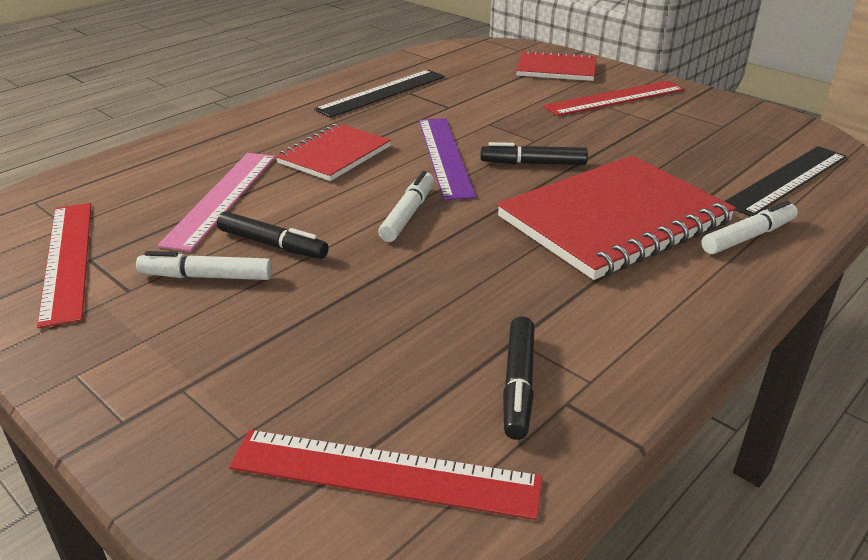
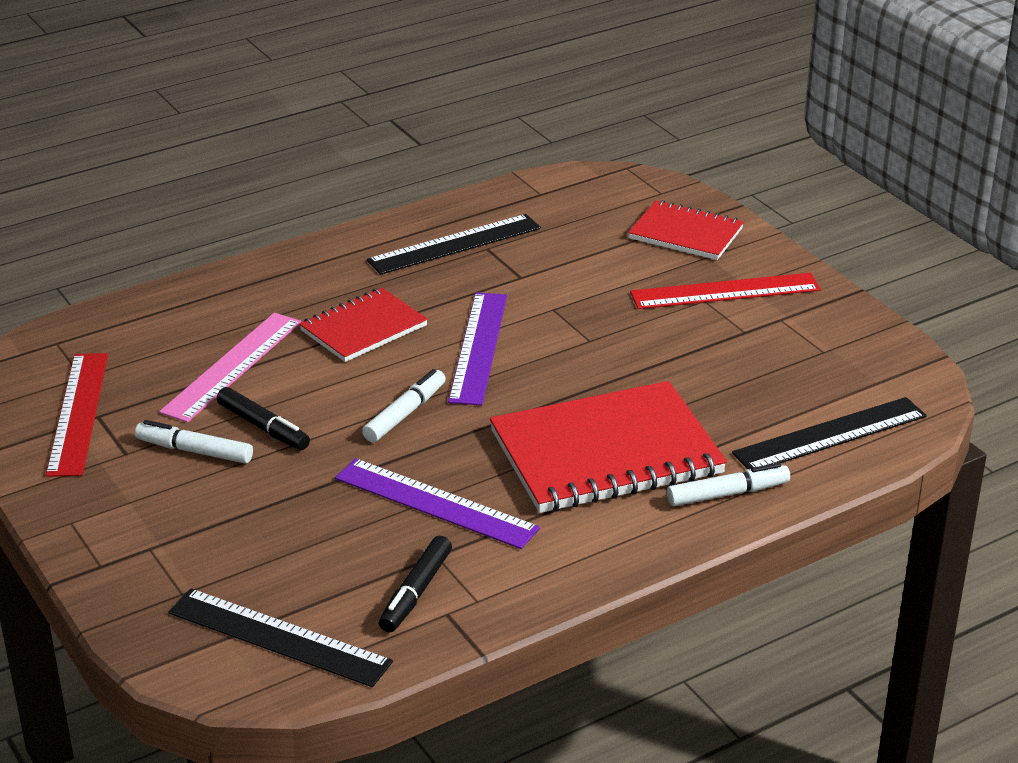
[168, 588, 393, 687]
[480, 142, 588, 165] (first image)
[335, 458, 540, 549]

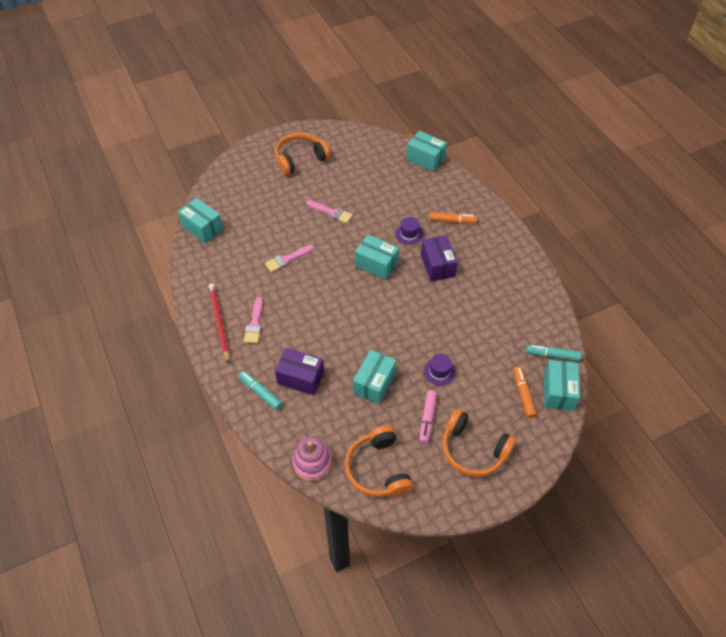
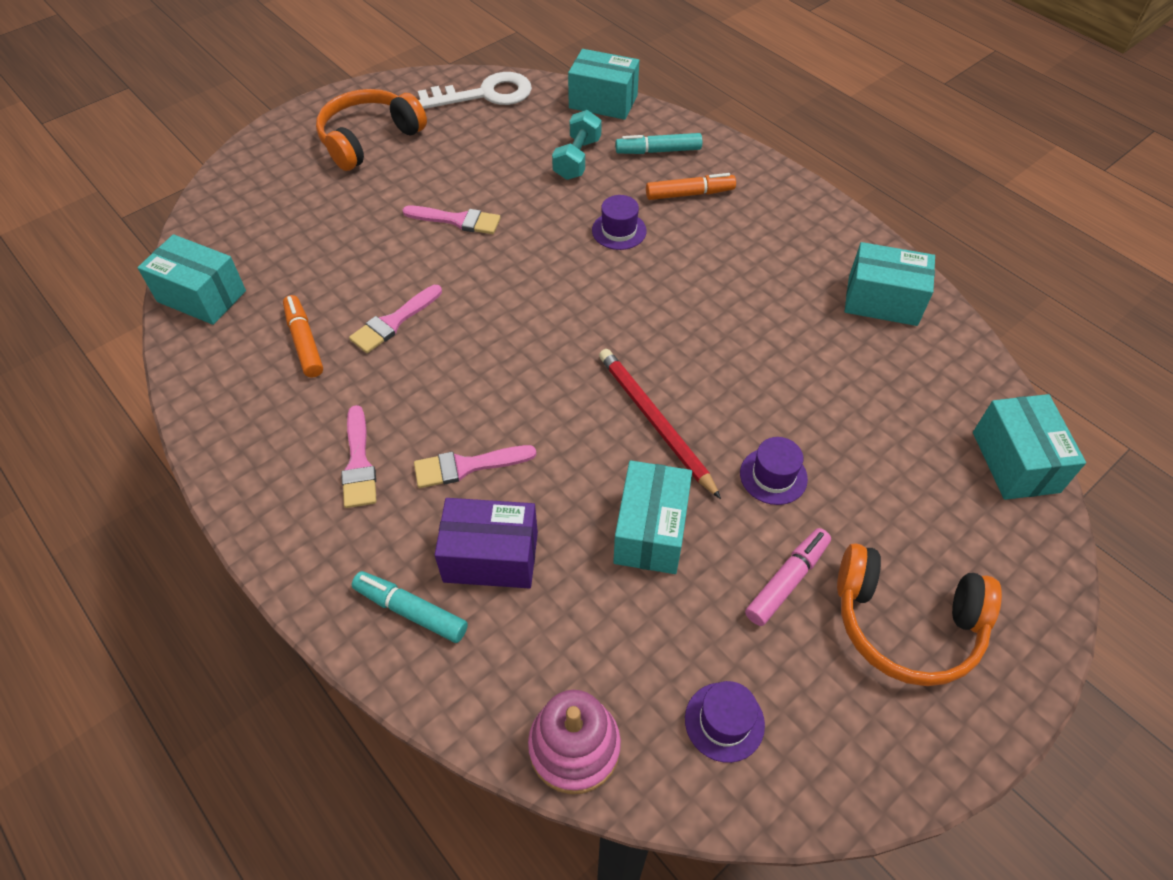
[599, 349, 721, 499]
[685, 681, 765, 763]
[845, 242, 935, 326]
[745, 528, 831, 626]
[421, 235, 458, 282] (first image)
[283, 295, 323, 378]
[615, 133, 702, 154]
[414, 445, 537, 488]
[418, 72, 532, 109]
[552, 110, 602, 180]

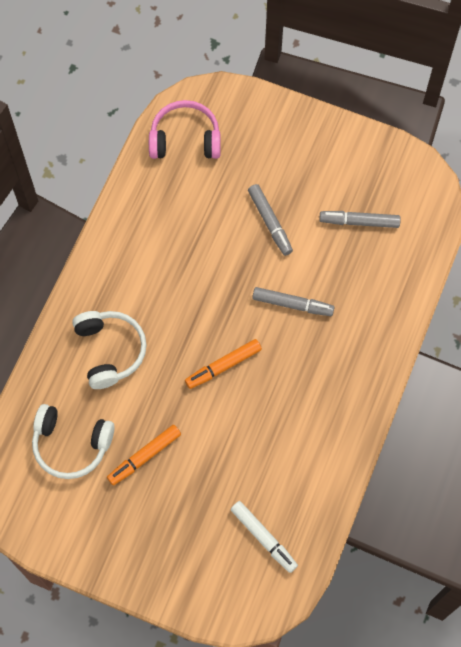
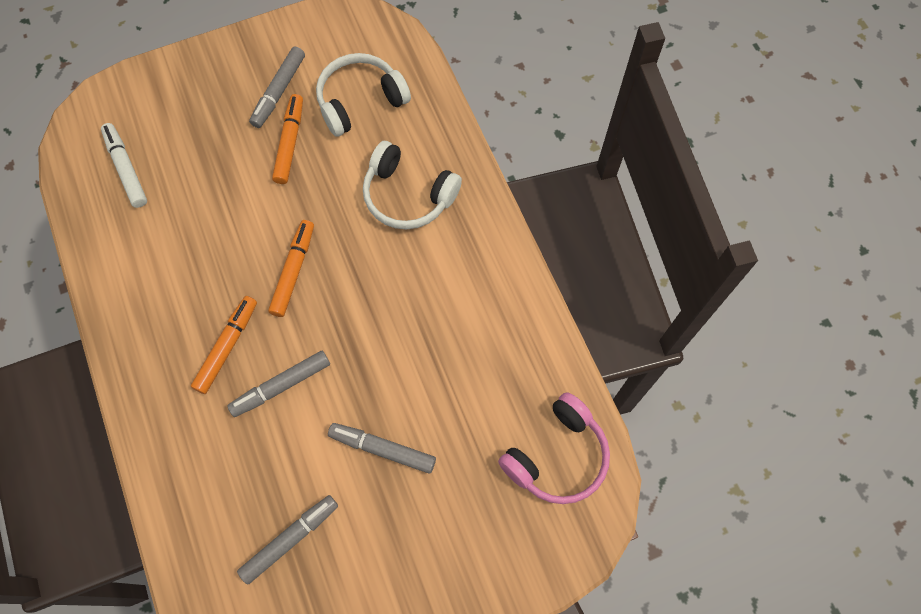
[101, 123, 147, 208]
[191, 296, 257, 394]
[249, 46, 305, 128]

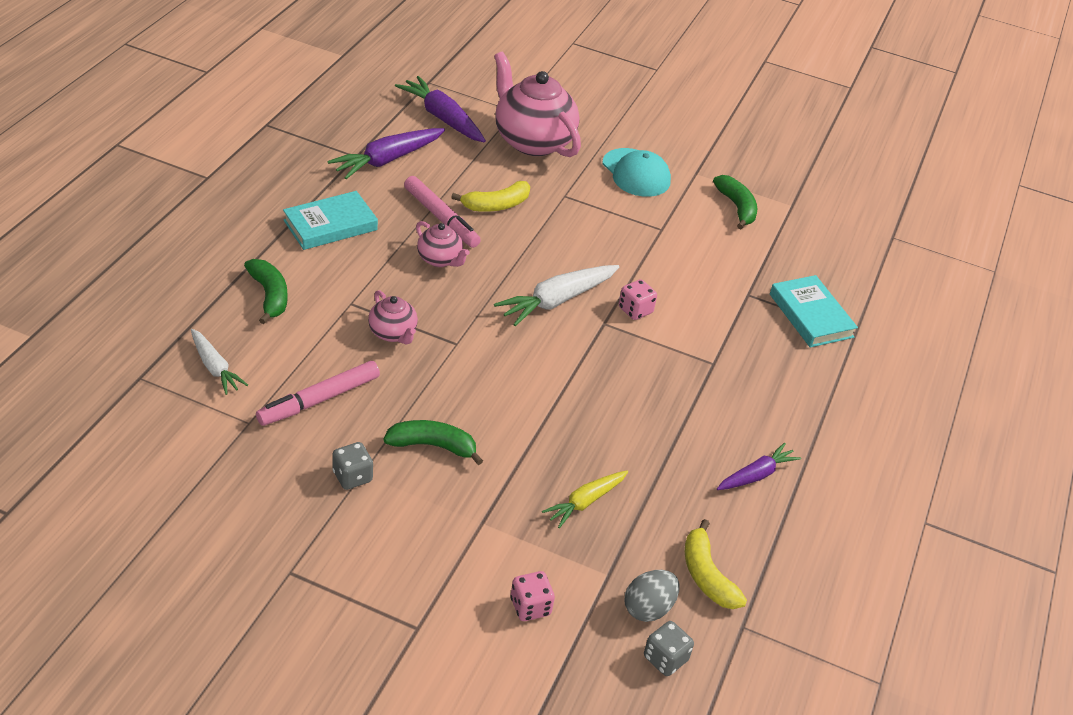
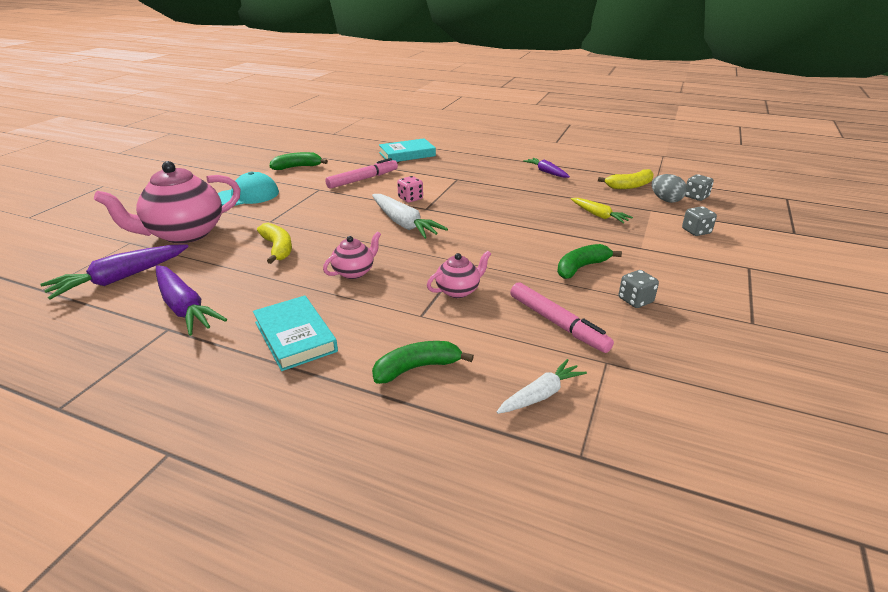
[557, 244, 622, 279]
[325, 158, 398, 189]
[682, 206, 717, 236]

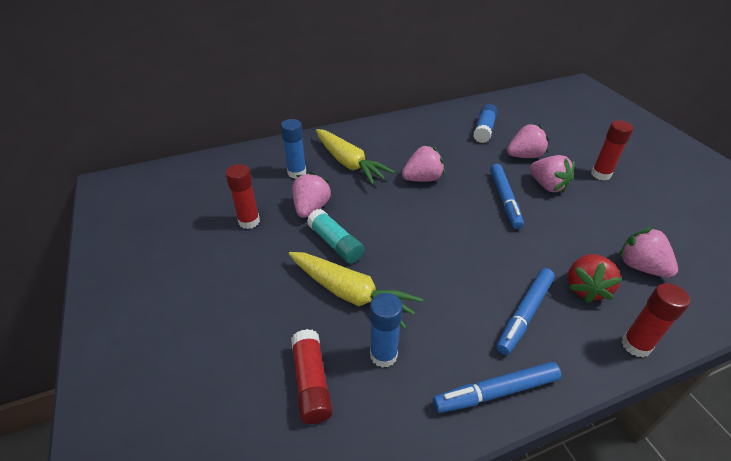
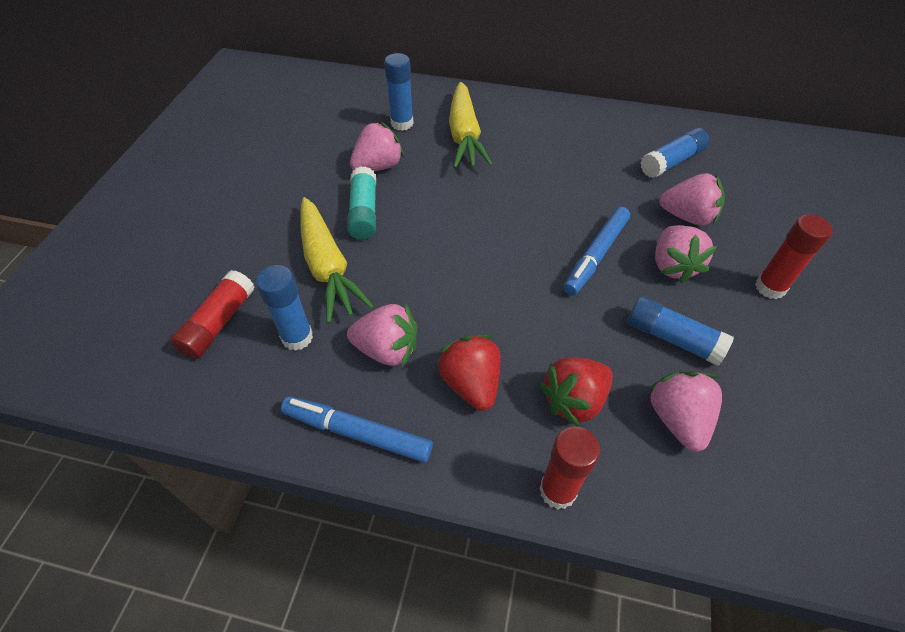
[225, 164, 260, 229] (first image)
[347, 304, 417, 367]
[437, 335, 500, 411]
[627, 296, 734, 366]

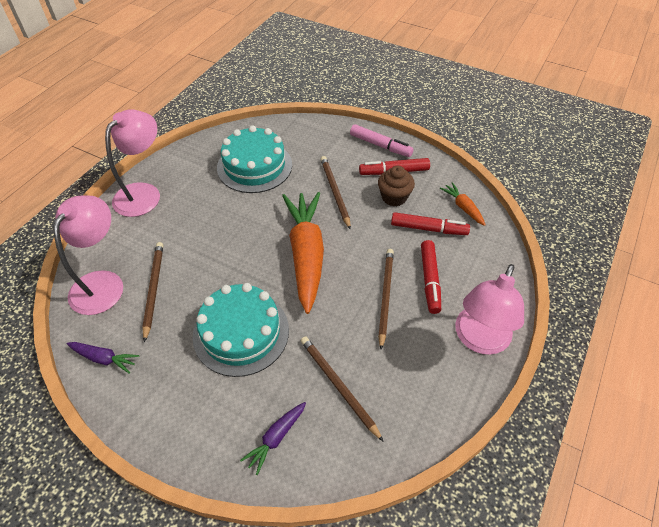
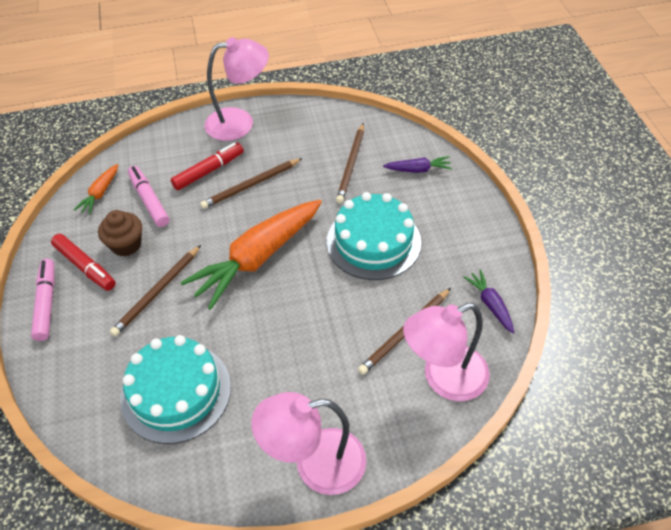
[128, 166, 169, 227]

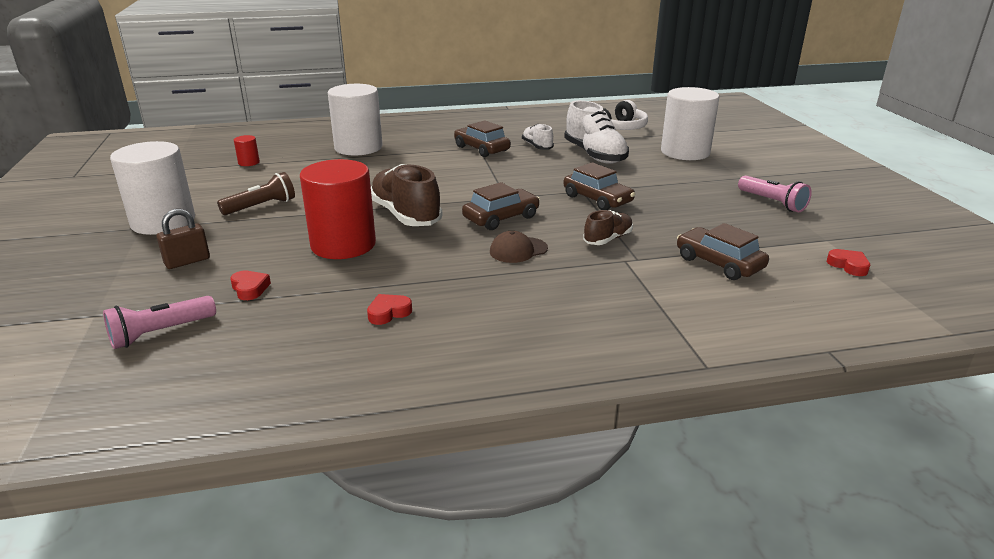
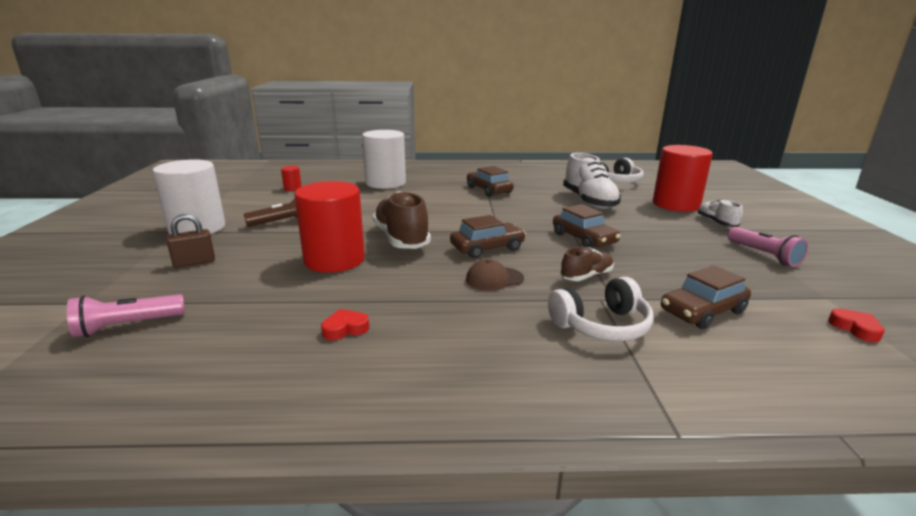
[230, 271, 271, 300] (first image)
[698, 199, 743, 227]
[653, 145, 713, 212]
[661, 265, 751, 329]
[548, 277, 654, 341]

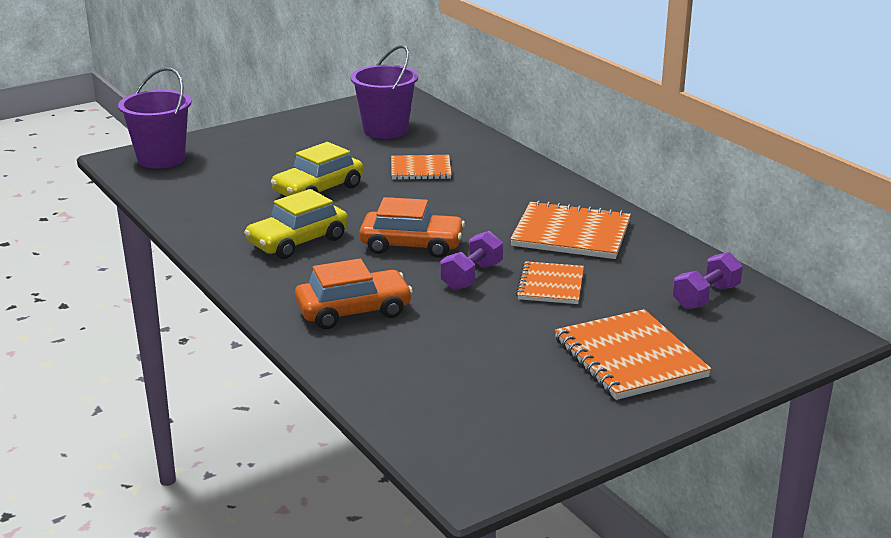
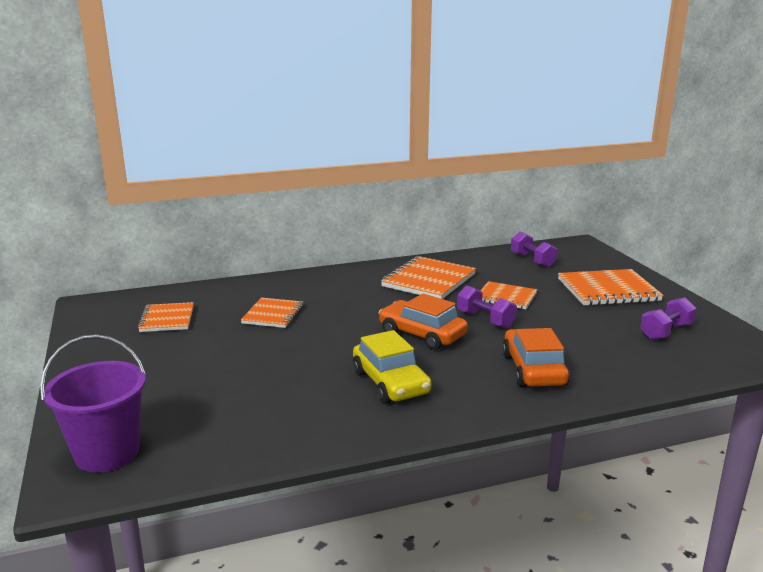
[271, 142, 363, 196] (first image)
[138, 302, 194, 332]
[378, 293, 468, 350]
[640, 297, 697, 340]

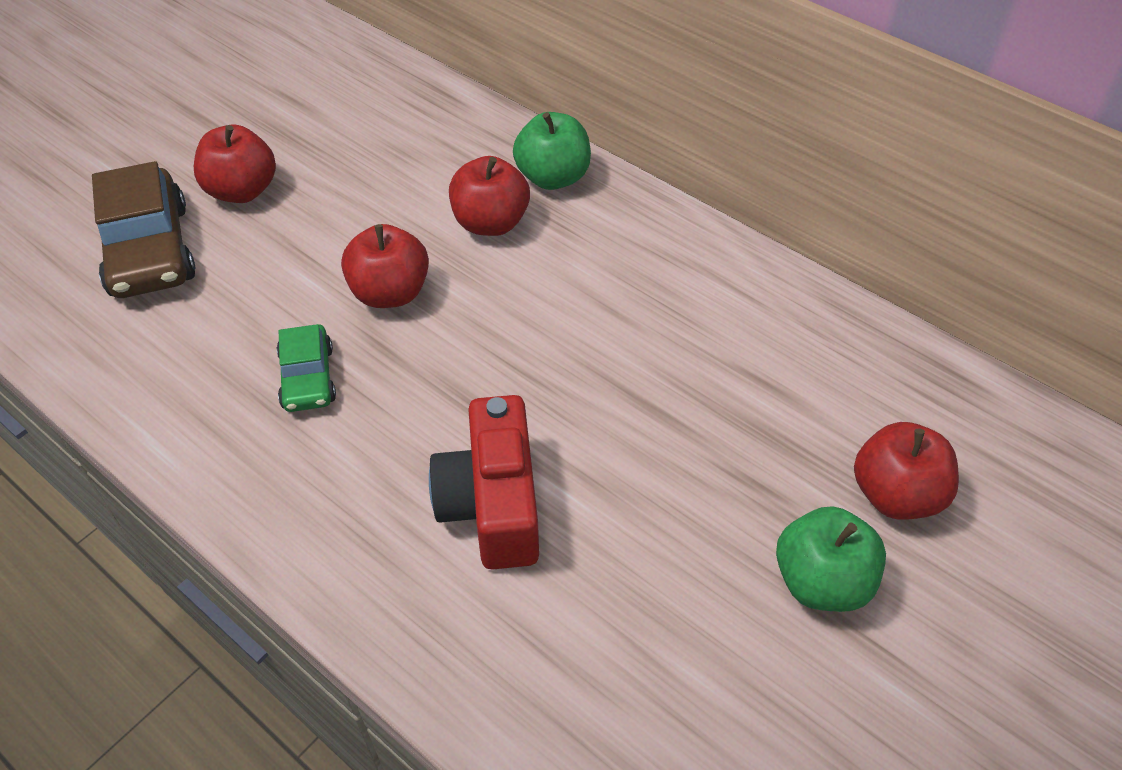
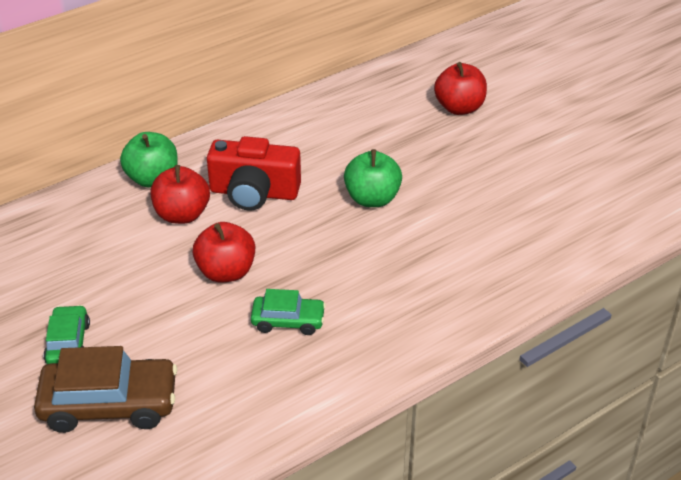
[43, 305, 90, 364]
[207, 136, 301, 210]
[344, 149, 402, 207]

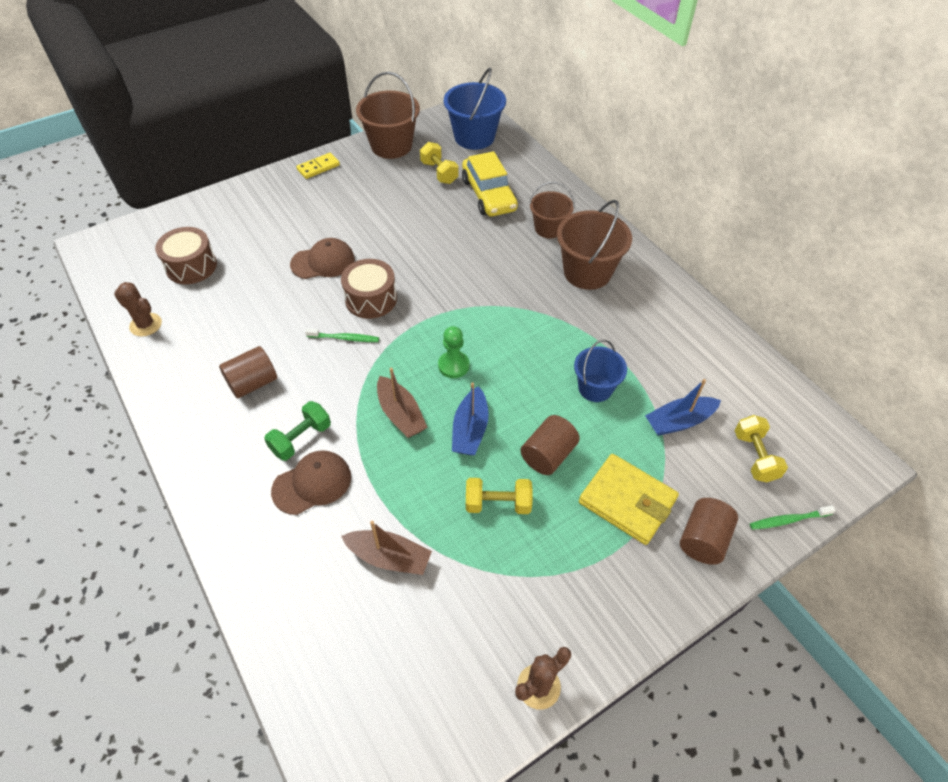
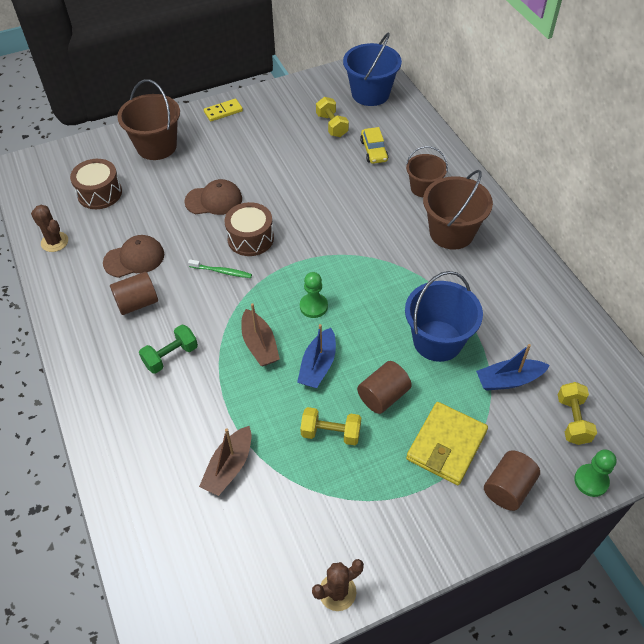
[103, 235, 164, 278]
[199, 426, 252, 496]
[117, 79, 180, 160]
[360, 127, 388, 164]
[405, 271, 483, 362]
[406, 402, 488, 485]
[574, 449, 617, 497]

